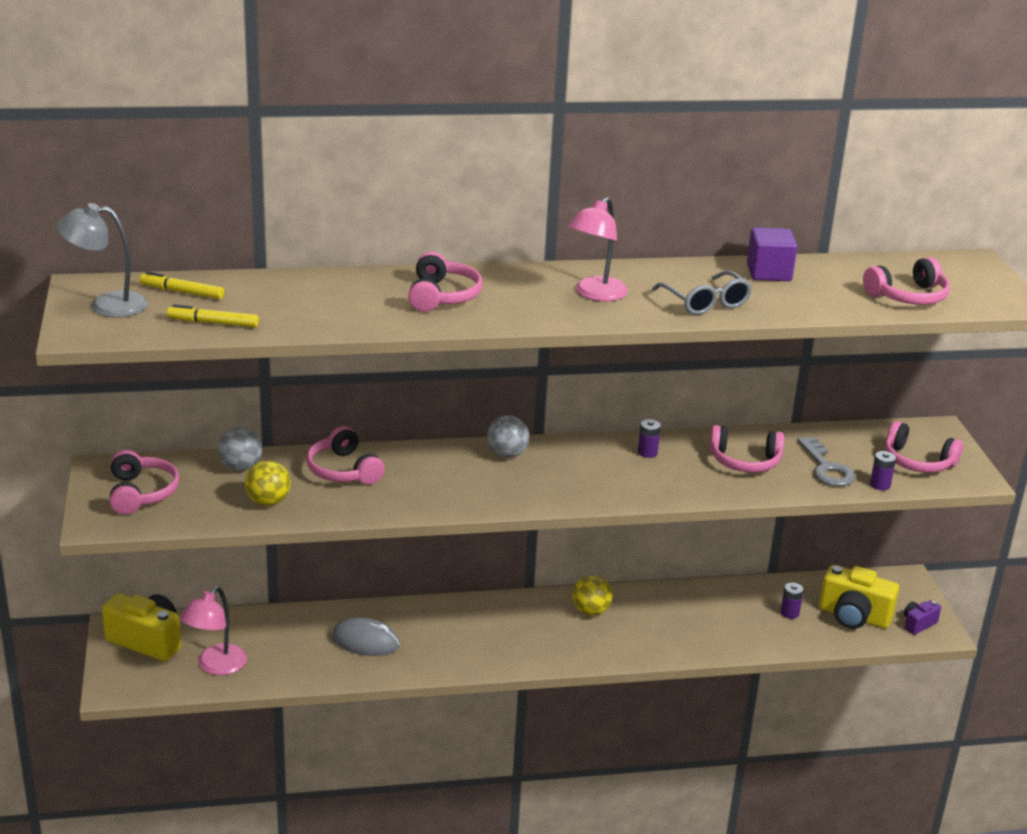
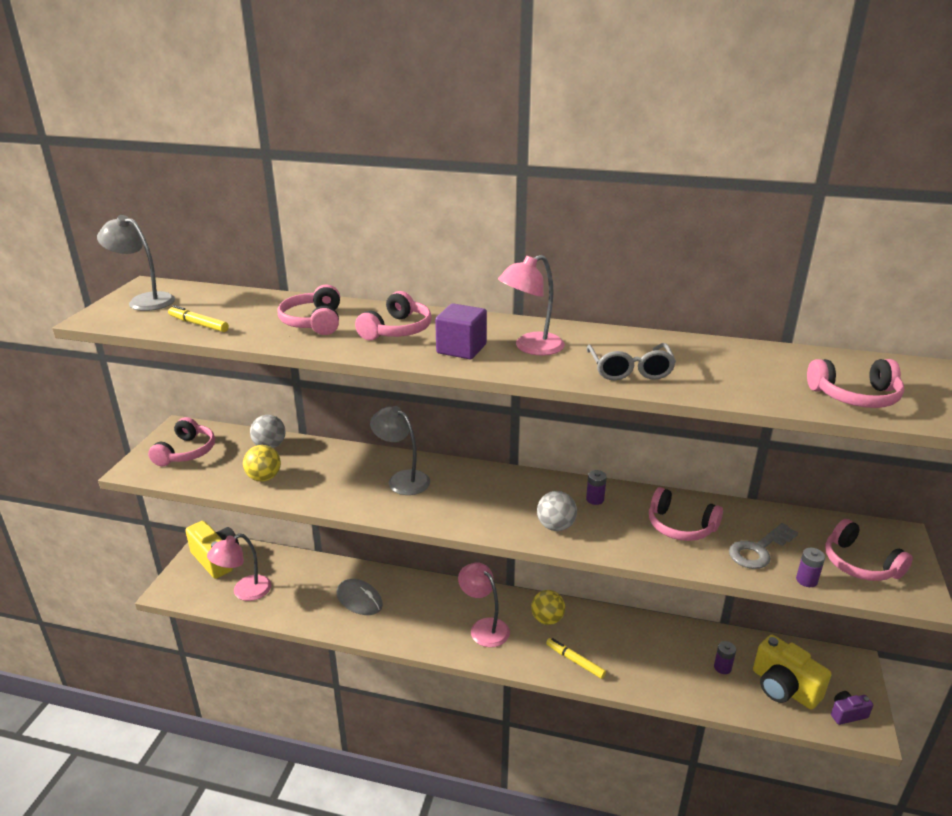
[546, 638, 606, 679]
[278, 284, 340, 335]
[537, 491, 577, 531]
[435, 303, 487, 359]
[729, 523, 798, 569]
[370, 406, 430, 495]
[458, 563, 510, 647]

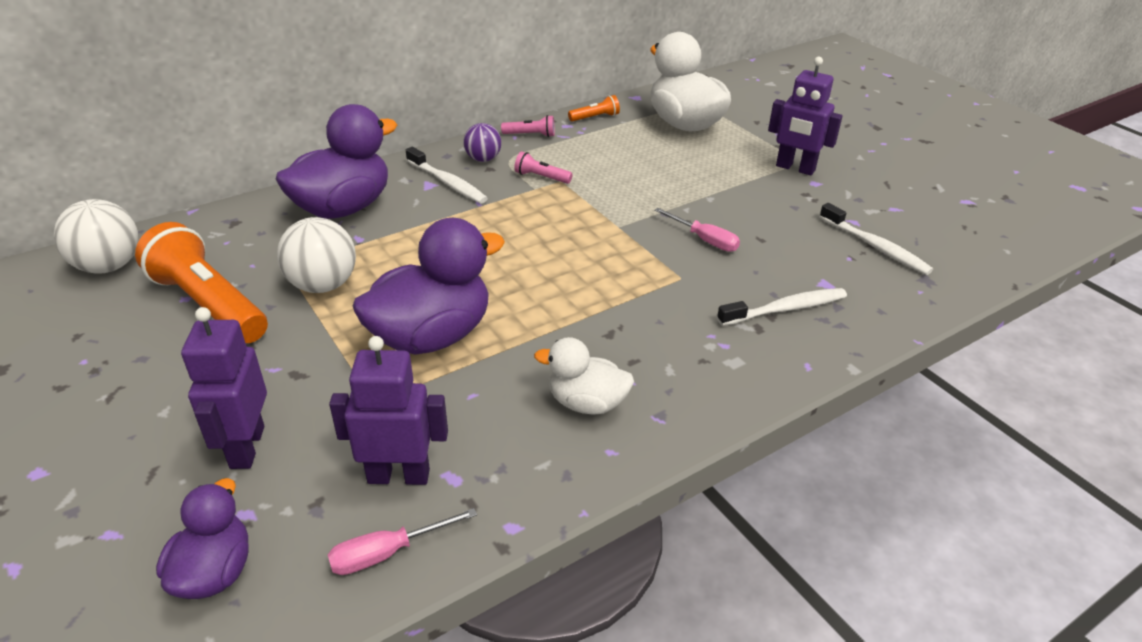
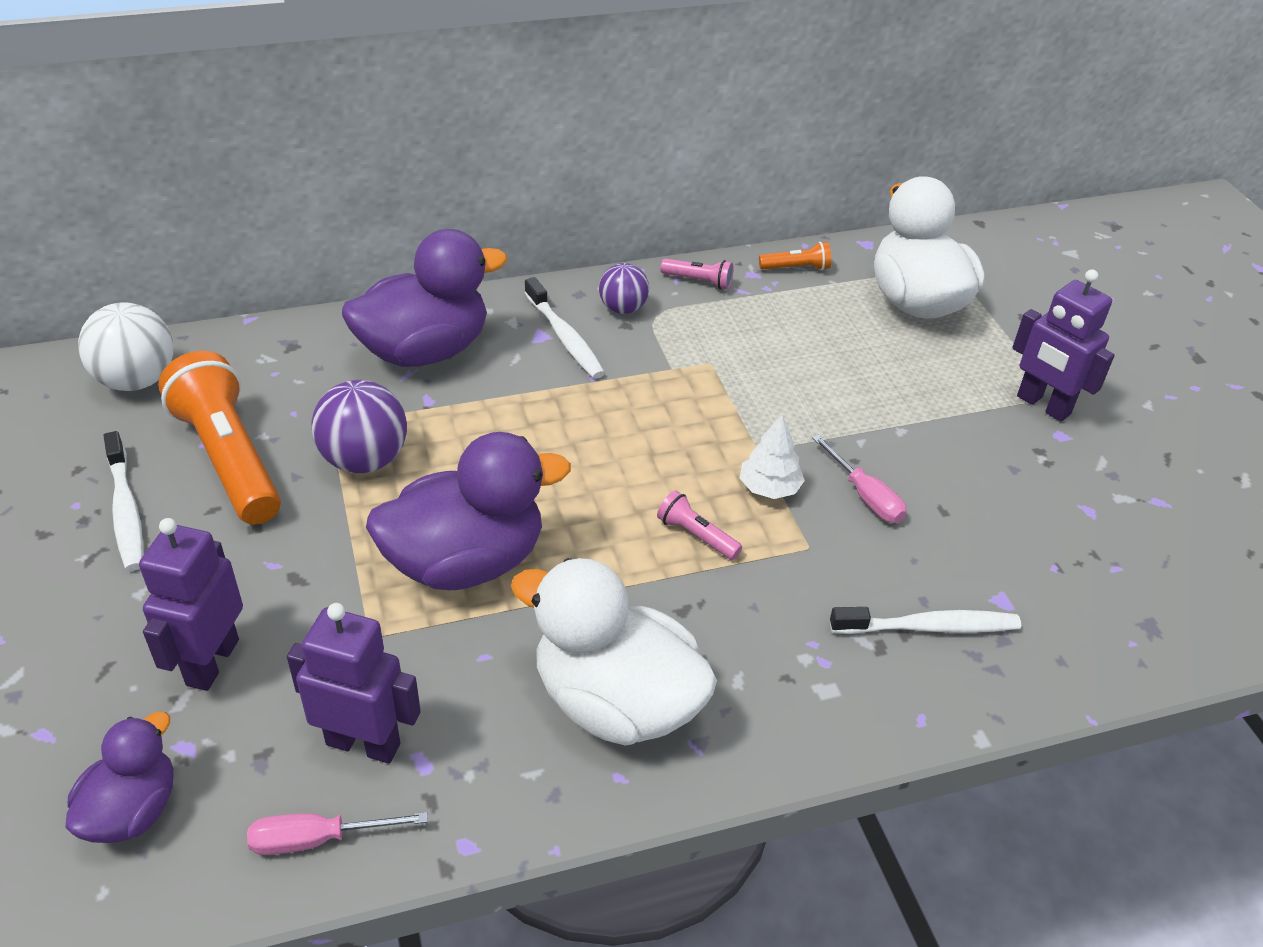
[311, 380, 407, 473]
[657, 490, 742, 560]
[511, 558, 717, 746]
[104, 431, 143, 571]
[740, 415, 805, 499]

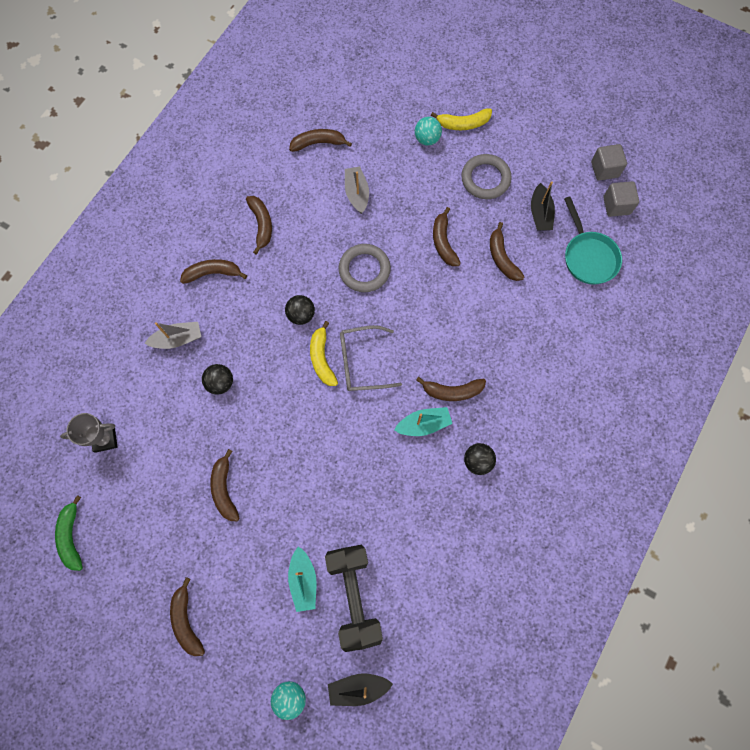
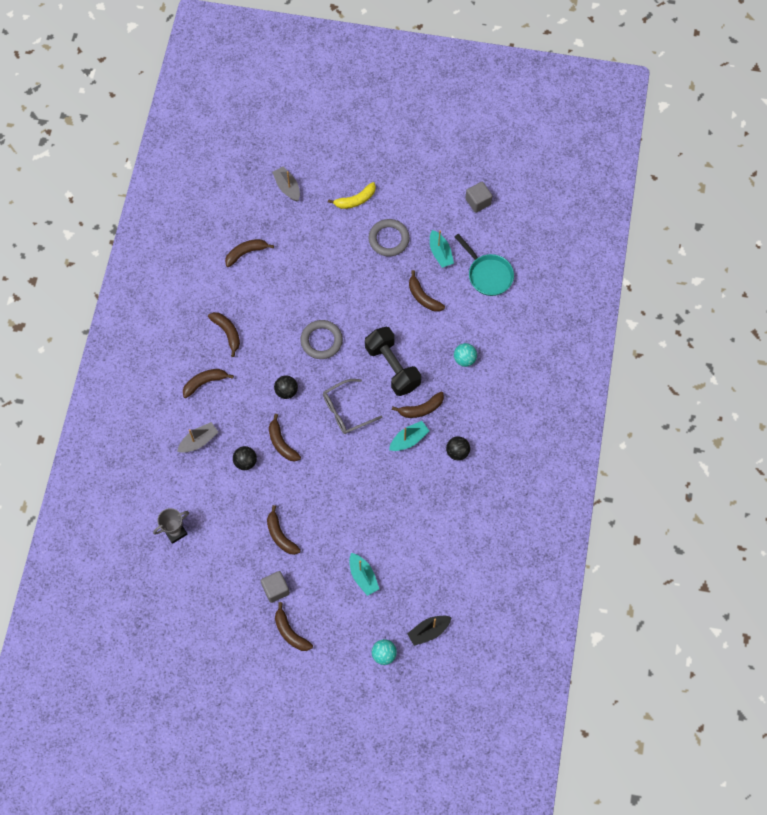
[55, 495, 83, 571] (first image)
[310, 321, 338, 386] (first image)
[365, 327, 421, 396]
[272, 167, 300, 202]
[454, 343, 477, 367]
[269, 414, 301, 461]
[430, 230, 454, 268]
[261, 571, 290, 603]

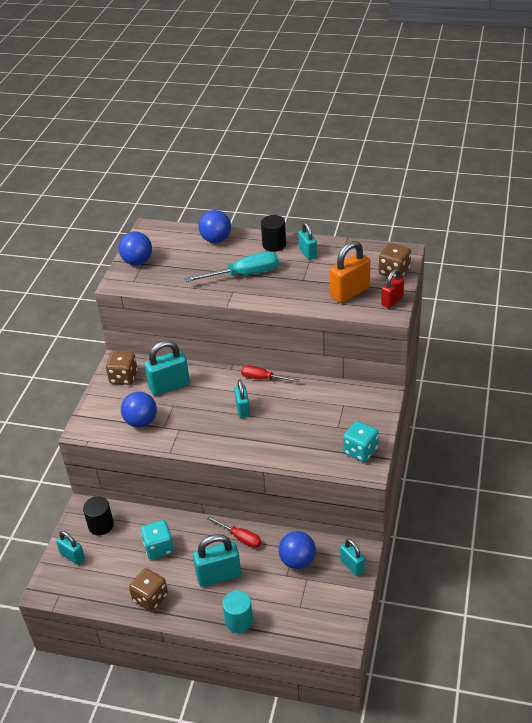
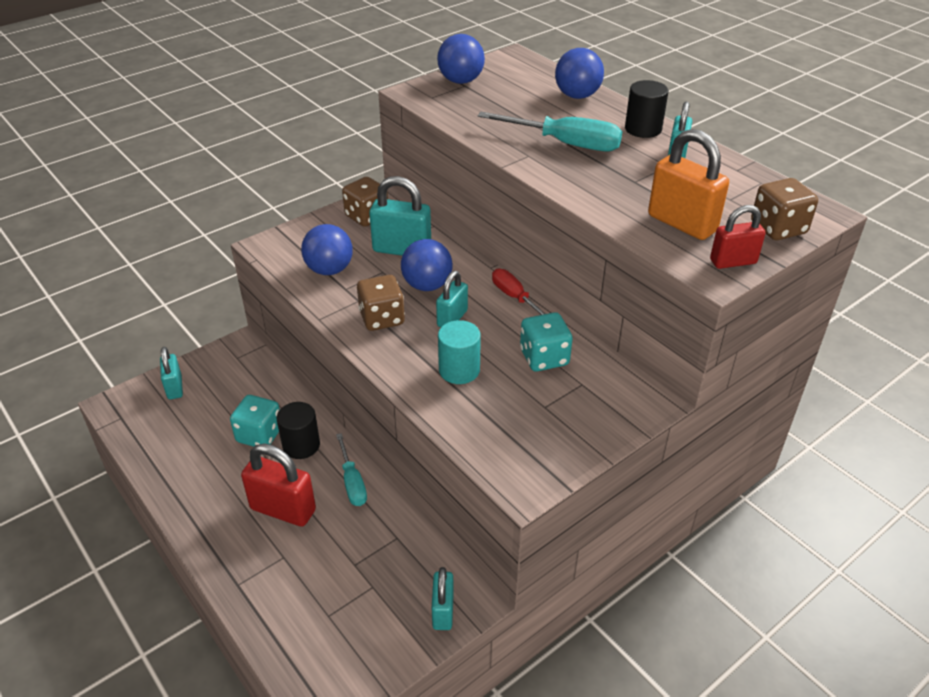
[276, 402, 320, 459]
[357, 275, 405, 331]
[241, 443, 316, 526]
[336, 433, 367, 506]
[438, 320, 481, 384]
[401, 239, 453, 291]
[648, 129, 729, 240]
[520, 312, 573, 371]

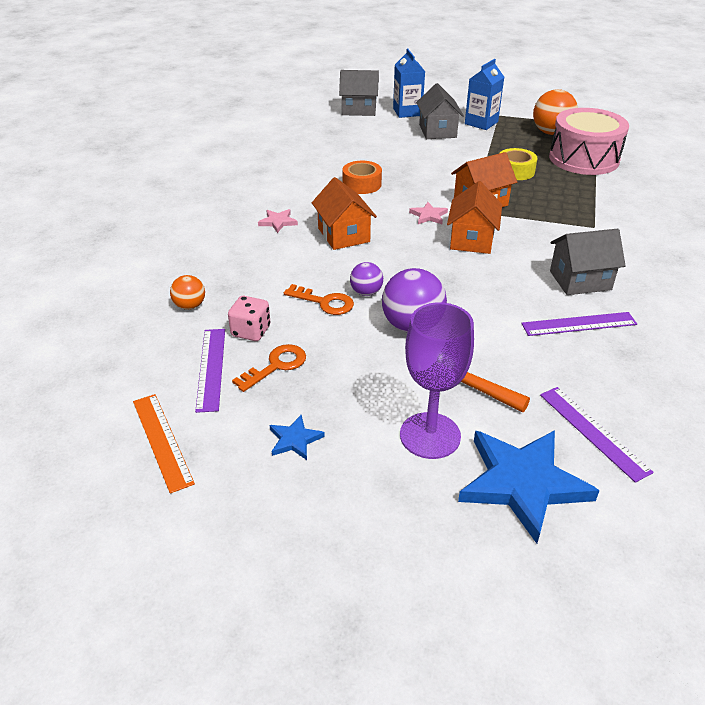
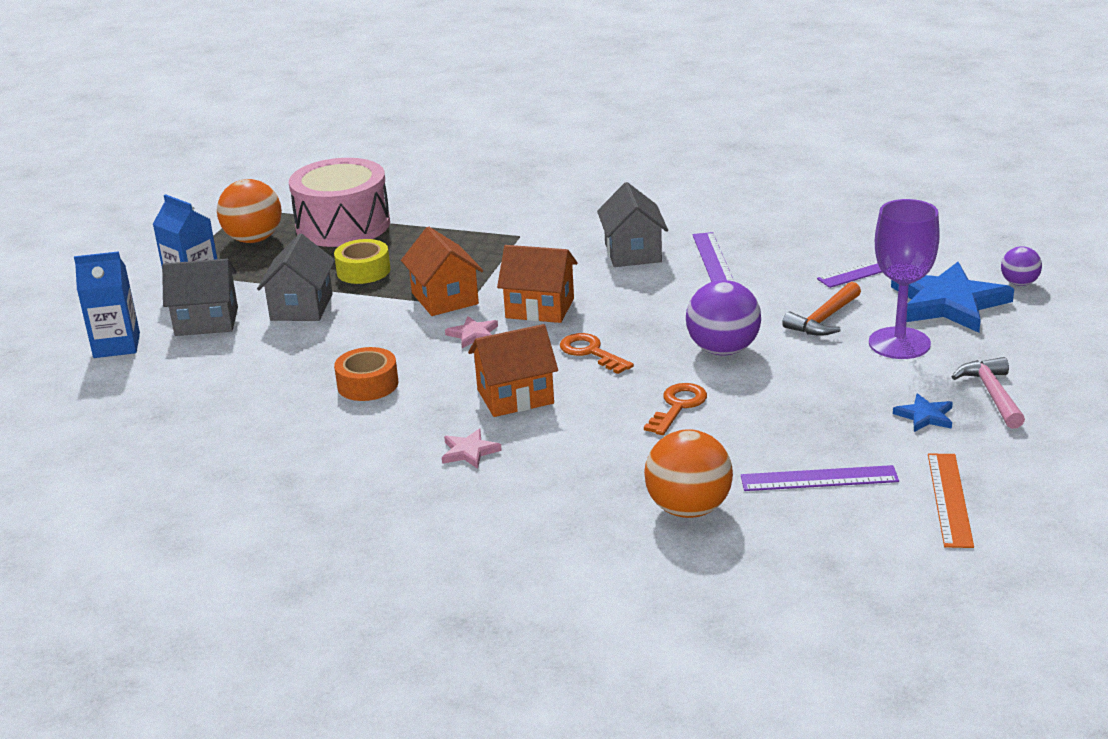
[928, 453, 974, 548]
[644, 429, 733, 518]
[228, 296, 270, 341] (first image)
[560, 333, 634, 374]
[257, 233, 335, 321]
[1001, 246, 1042, 286]
[952, 357, 1025, 429]

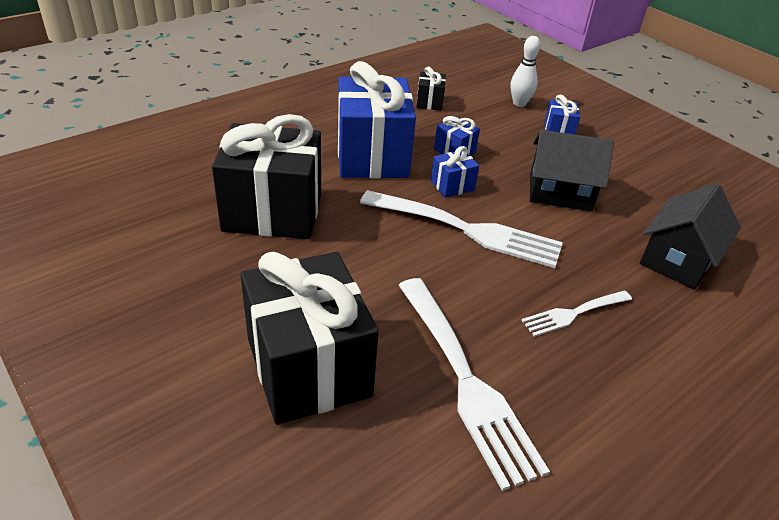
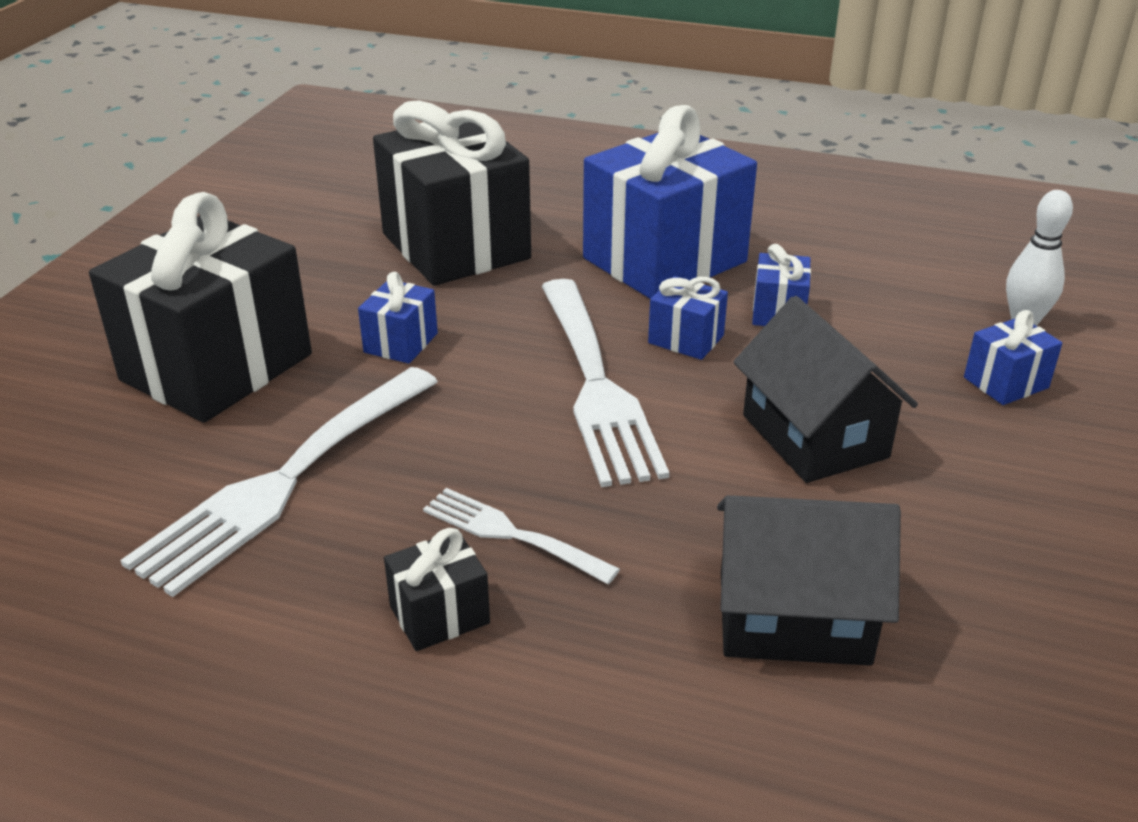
[384, 528, 490, 651]
[358, 272, 438, 364]

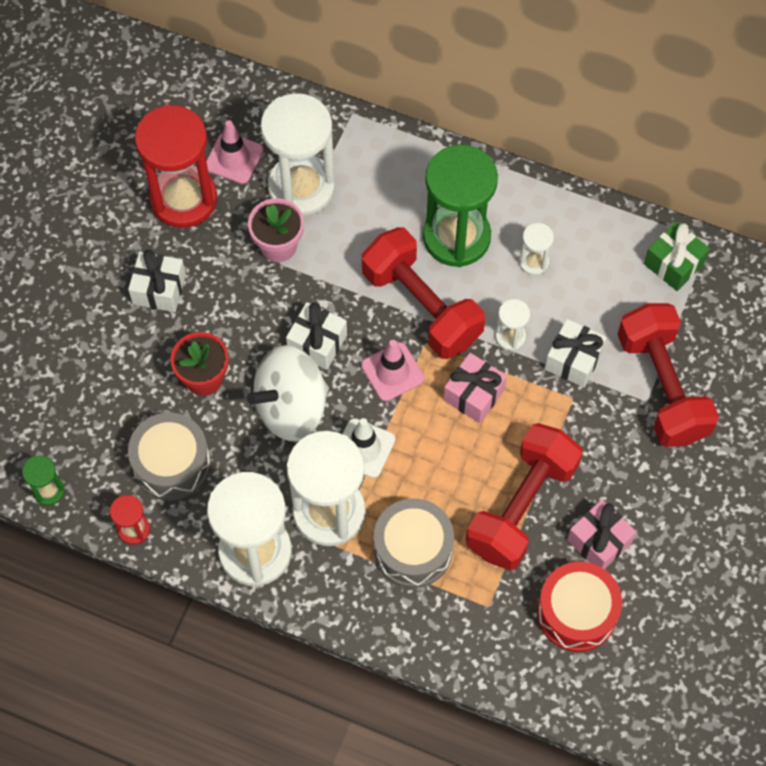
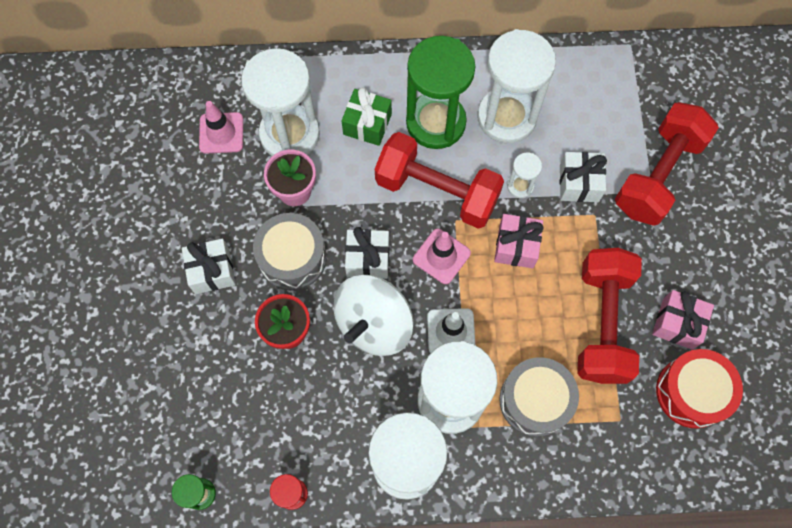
[253, 213, 327, 291]
[135, 105, 217, 228] (first image)
[477, 29, 556, 143]
[615, 102, 719, 226]
[341, 87, 392, 146]

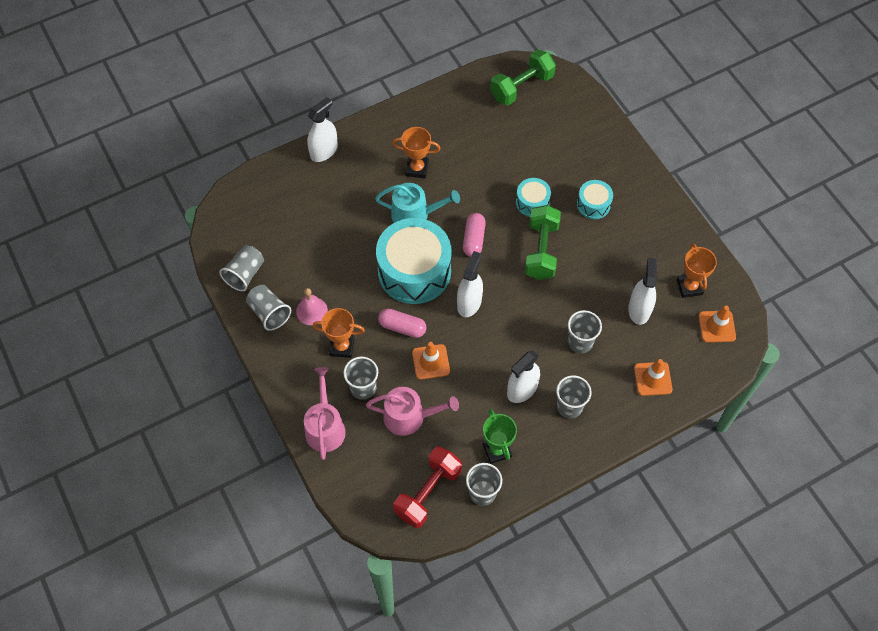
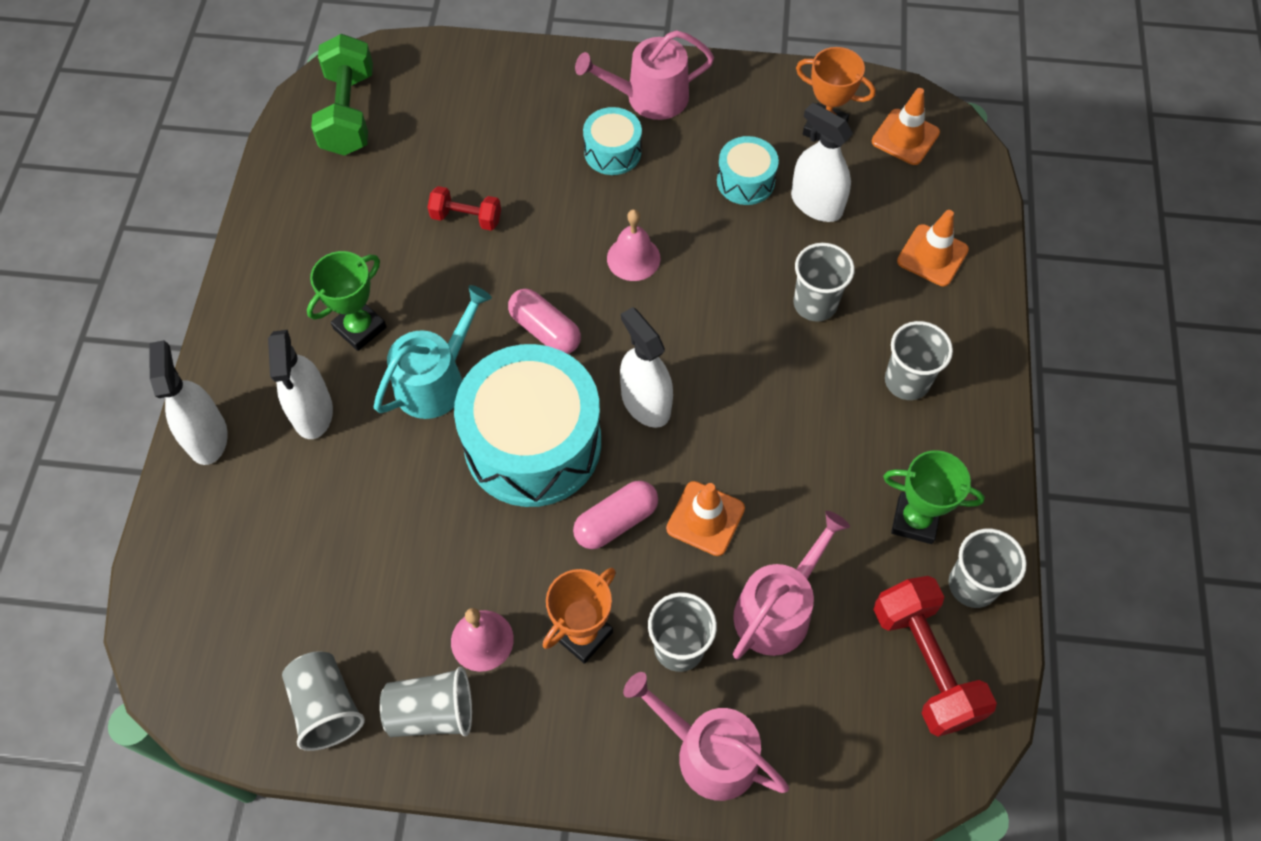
[307, 251, 387, 351]
[268, 330, 333, 439]
[717, 136, 779, 205]
[607, 209, 660, 281]
[427, 186, 501, 231]
[575, 30, 714, 120]

